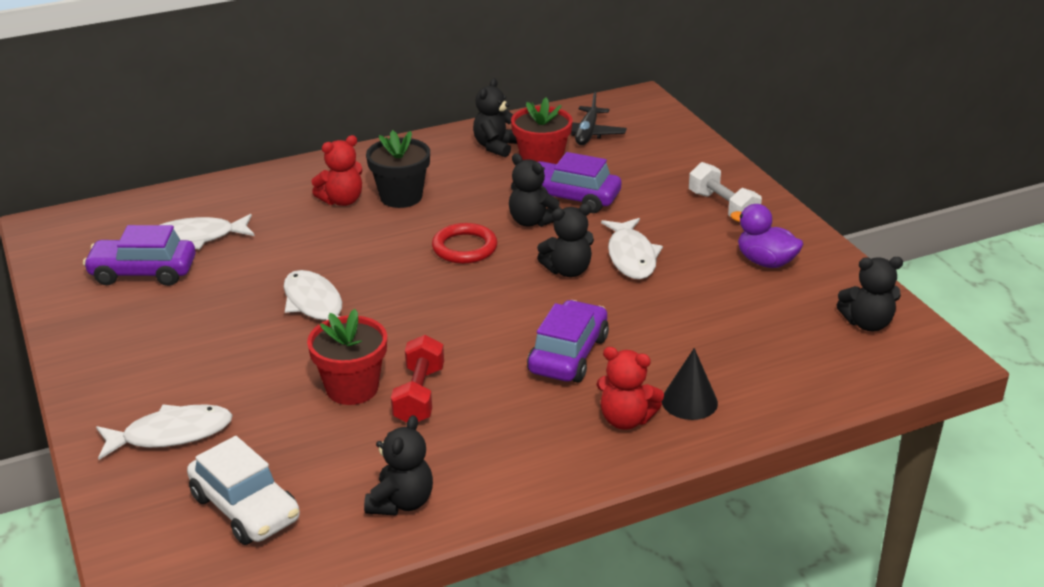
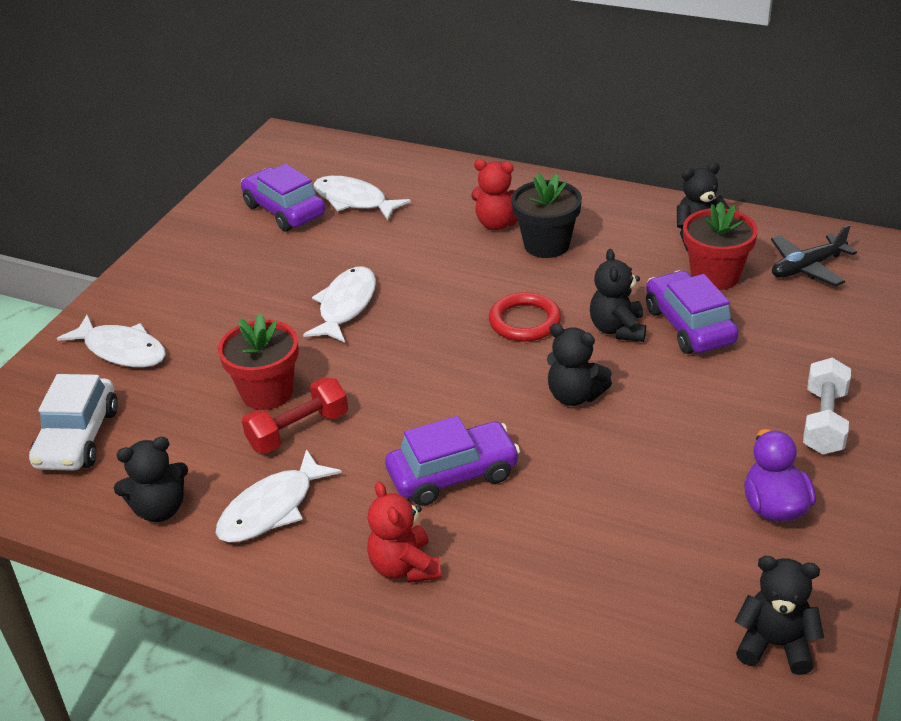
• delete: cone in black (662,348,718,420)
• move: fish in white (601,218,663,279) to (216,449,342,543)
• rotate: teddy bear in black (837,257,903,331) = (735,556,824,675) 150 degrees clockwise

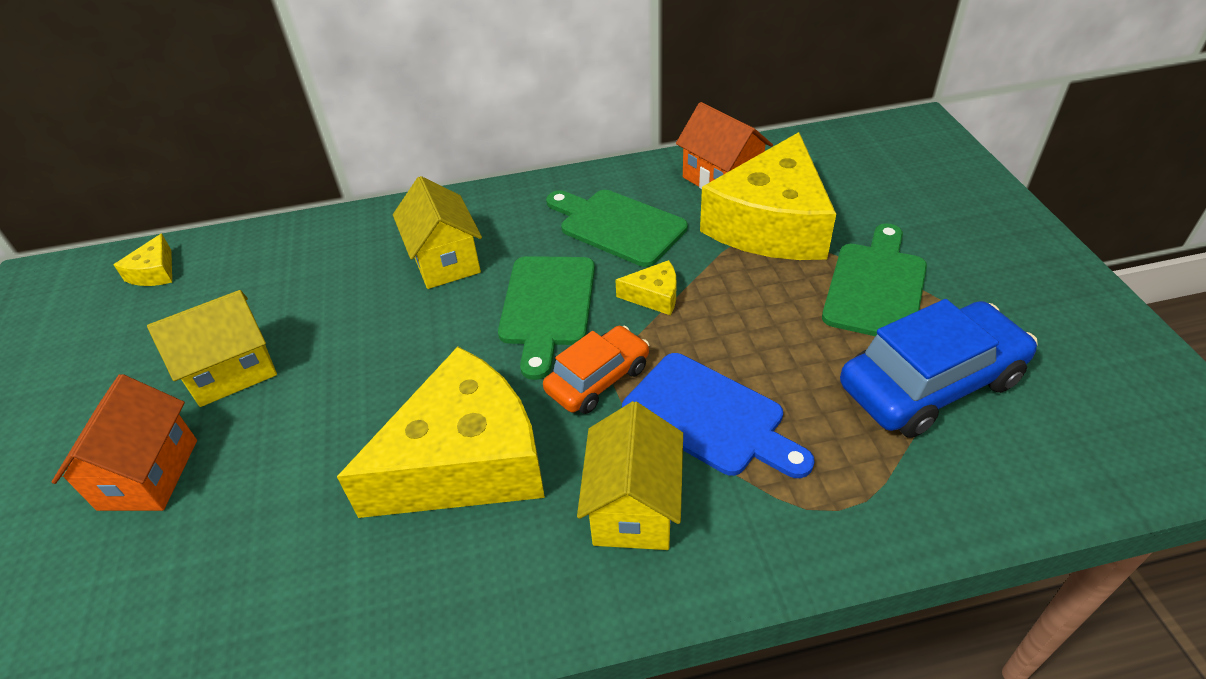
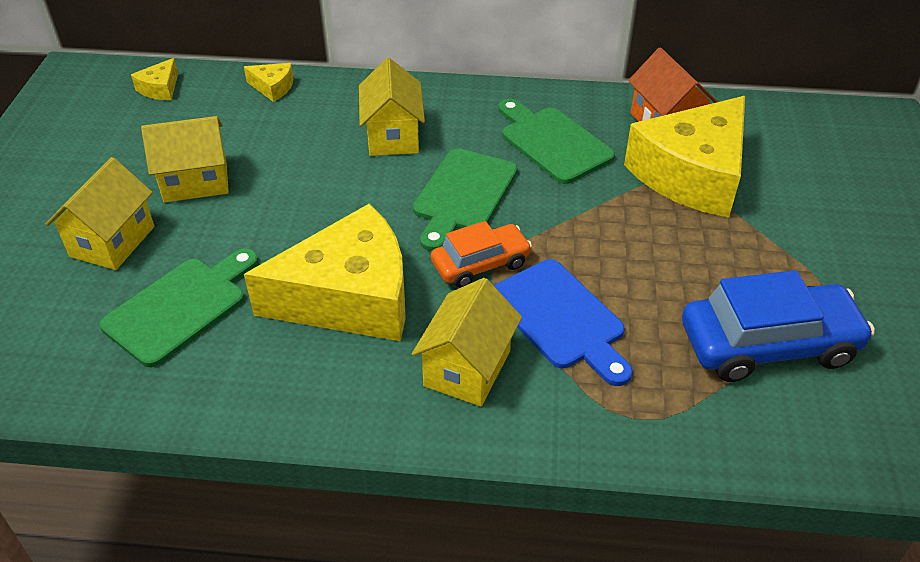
• move: cheese in yellow (615,260,677,315) to (244,63,293,102)
• move: cutting board in green (822,223,927,336) to (100,248,258,367)
• recolor: house in orange (52,374,197,511) to house in yellow (45,157,155,270)

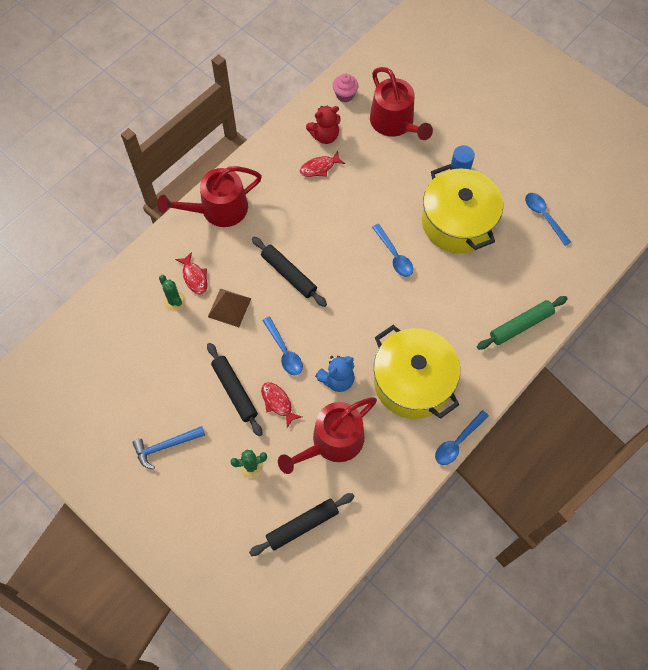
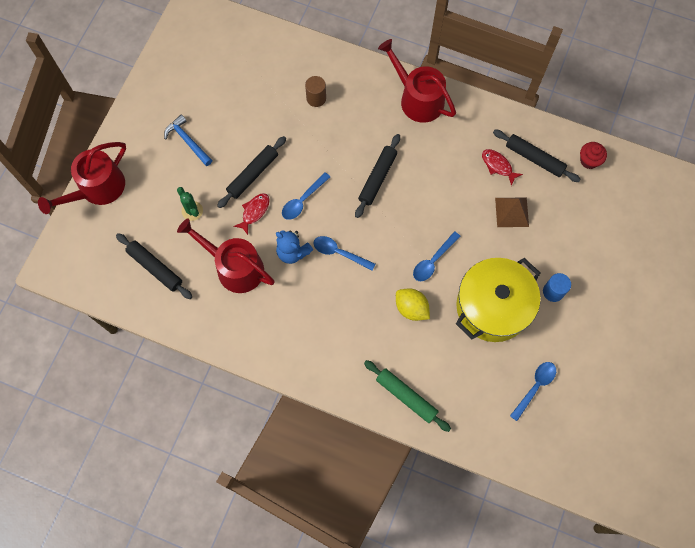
• delete: fish in red (175,252,208,295)
• delete: pot in yellow (374,325,460,419)
• insert: lemon in yellow (396,289,430,321)
• move: pyramid in brown (208,288,251,327) to (495,198,529,227)
• move: watering can in red (370,67,433,140) to (38,142,126,214)
• move: spoon in blue (435,410,489,465) to (314,236,376,271)
• replace: cactus in green (159,275,186,311) to cylinder in brown (305,76,326,107)
• replace: teddy bear in red (306,105,341,144) to rolling pin in black (493,130,580,182)
• recolor: cupcake in pink (333,74,359,102) to cupcake in red (580,142,607,169)

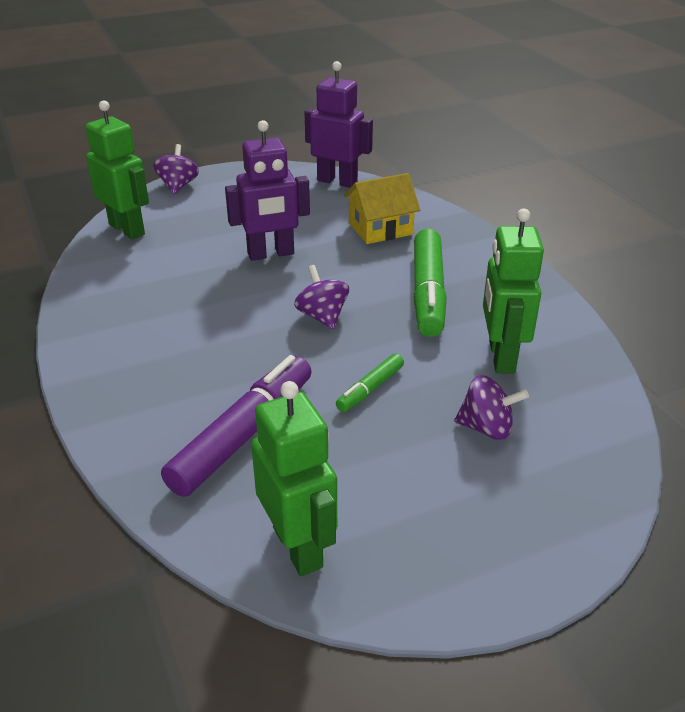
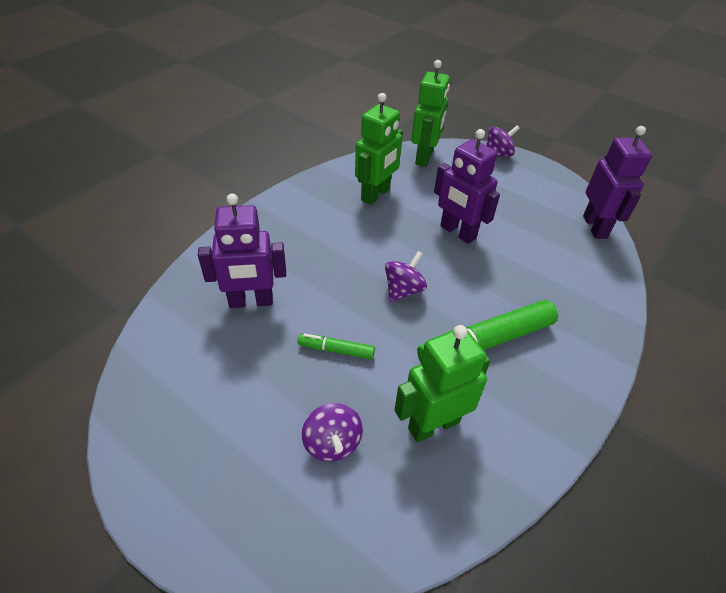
• delete: house in yellow (344,173,420,244)
• move: robot in green (251,381,337,576) to (355,93,403,205)
• replace: marker in purple (161,355,312,497) to robot in purple (198,193,286,308)

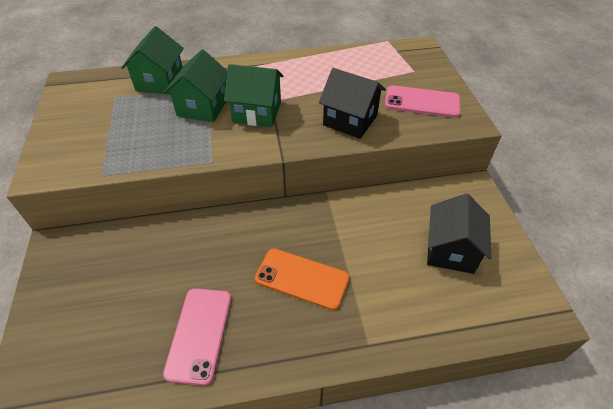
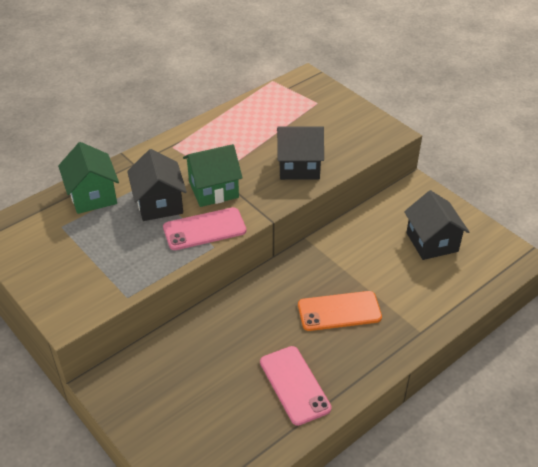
• move: phone in pink (385,85,460,118) to (163,207,246,250)
• recolor: house in green (164,49,227,123) to house in black (127,149,187,221)

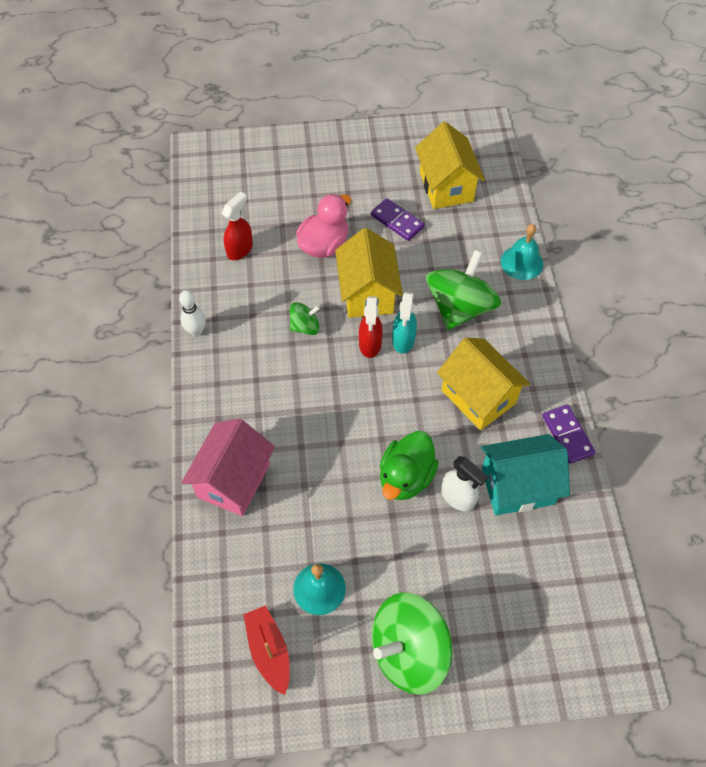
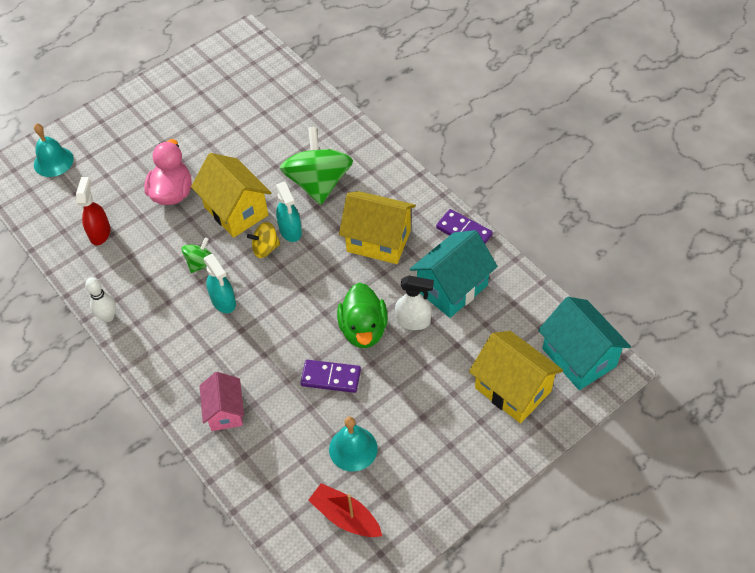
• delete: spinning top in green (372,592,453,695)
• insert: spray bottle in turquoise (204,254,236,313)
• insert: house in turquoise (538,297,631,390)
• move: domino in purple (371,198,424,241) to (300,360,361,393)
• move: house in yellow (415,122,485,209) to (469,331,563,423)
• move: bell in turquoise (501,224,543,280) to (34,123,74,177)
• replace: spray bottle in red (359,296,383,358) to spinning top in yellow (247,222,280,258)
• resize: house in pink (182,419,275,516) = (200,372,244,431) x0.64

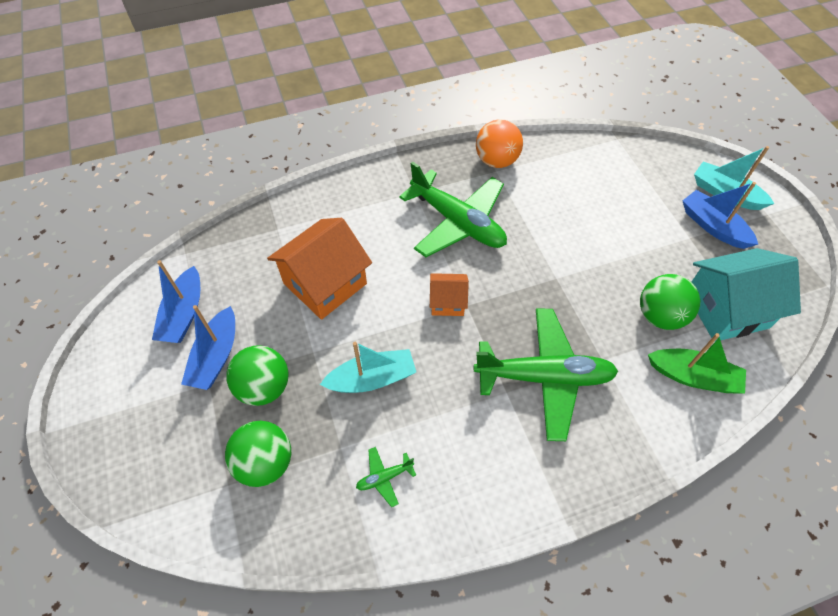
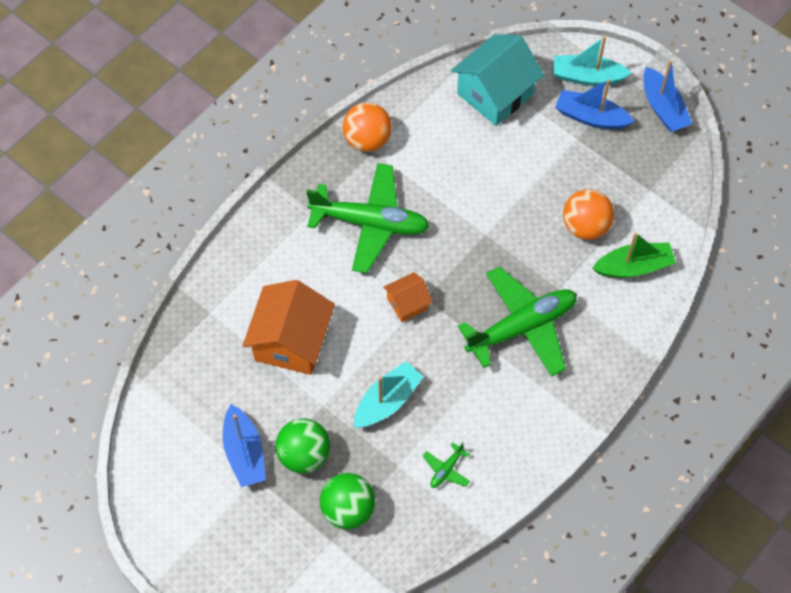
• move: boat in blue (152,260,200,343) to (643,60,692,132)
• move: house in turquoise (691,248,801,341) to (451,34,544,126)
• recolor: ball in green (640,274,700,330) to ball in orange (563,189,614,240)

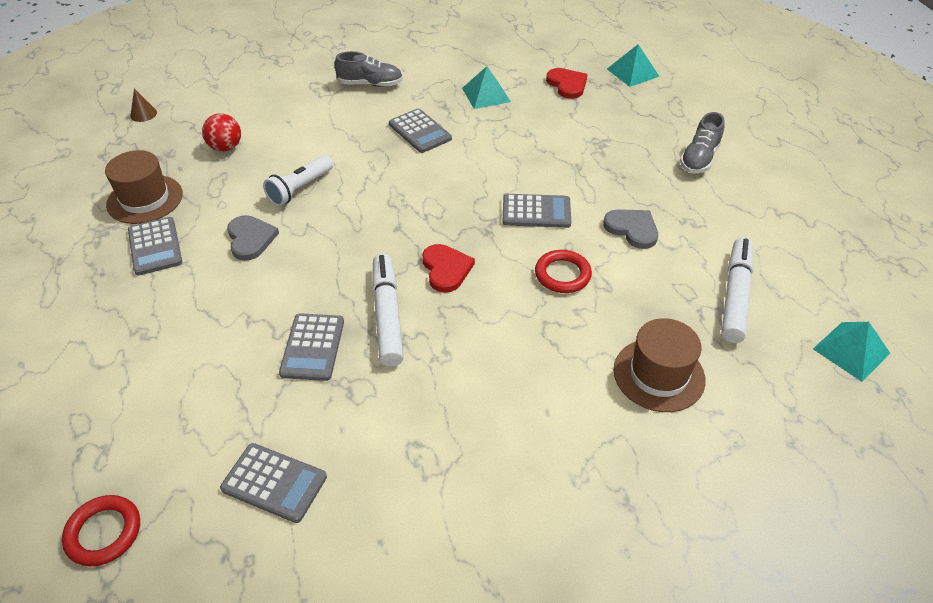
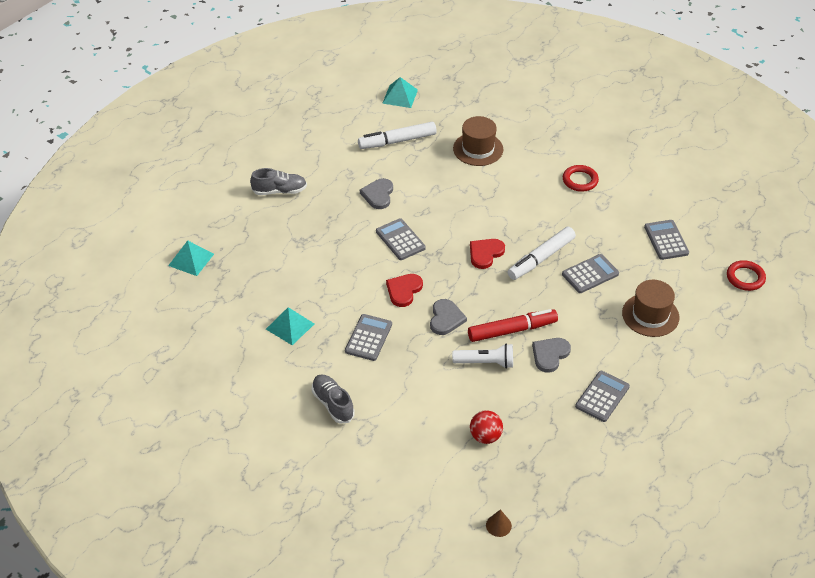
• insert: heart in grey (430,299,467,335)
• insert: marker in red (468,309,558,342)
• move: hat in brown (105,150,183,224) to (622,280,679,337)
• move: ring in red (535,250,592,293) to (563,165,599,192)
• move: heart in red (546,68,588,99) to (386,274,423,307)

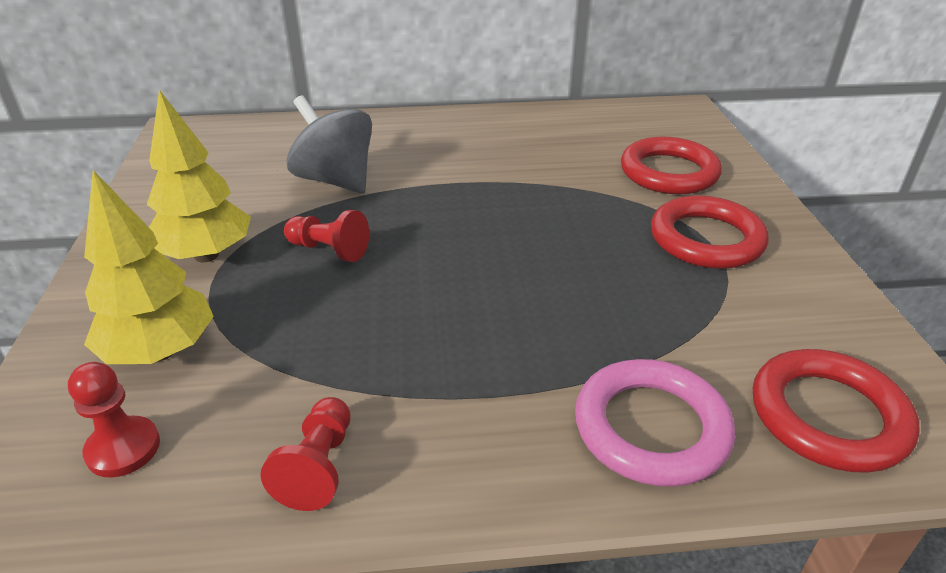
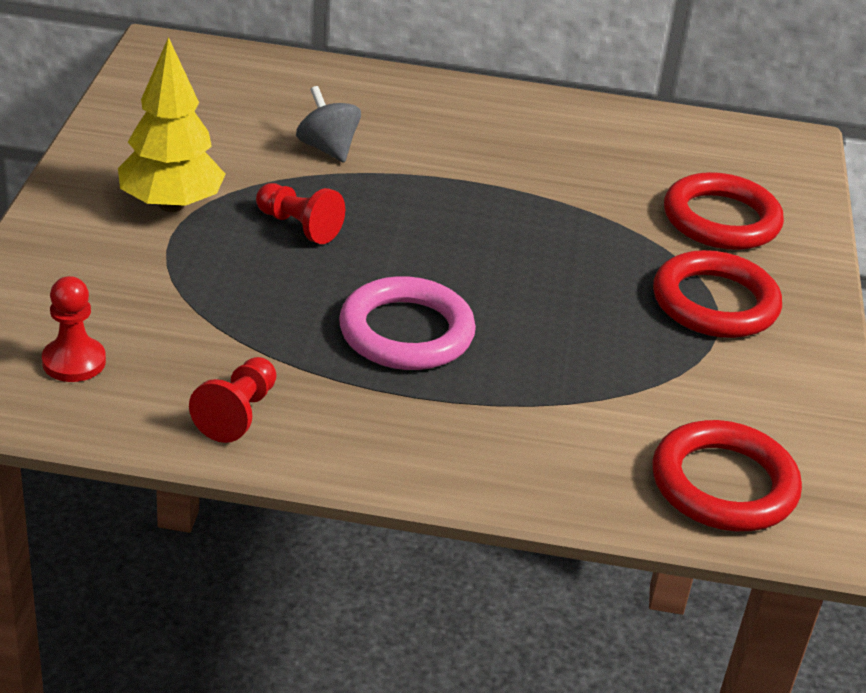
• delete: tree in yellow (84,170,214,364)
• move: ring in pink (575,359,735,487) to (339,276,476,370)
• resize: spinning top in grey (286,95,372,193) = (296,86,361,162) x0.62

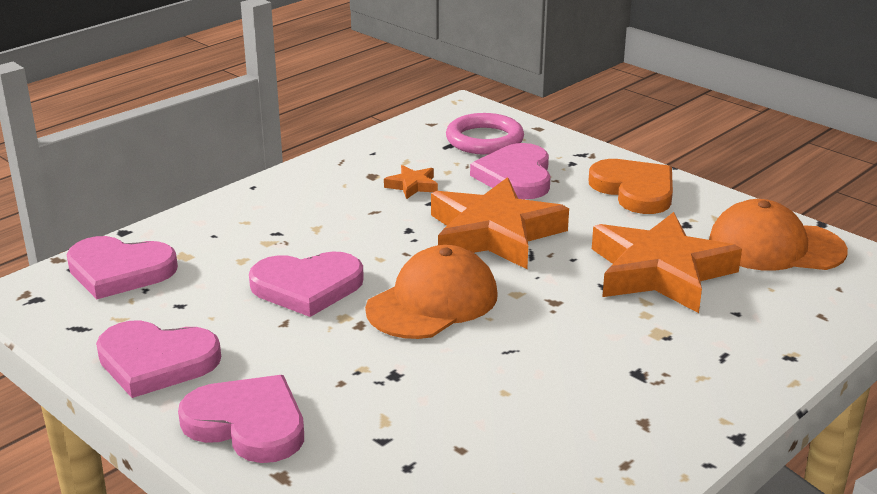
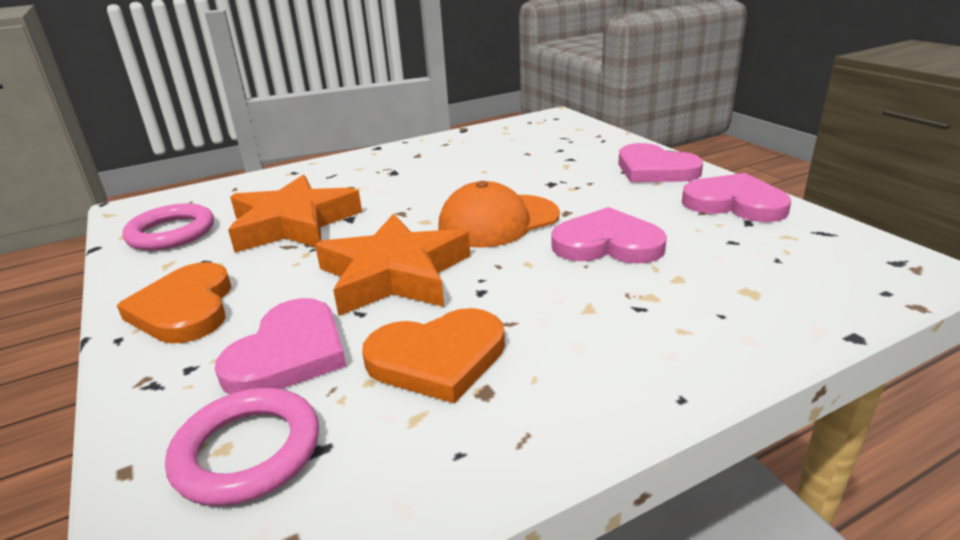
• delete: heart in pink (66,236,178,299)
• replace: star in orange (384,165,438,199) to heart in orange (362,308,505,403)
• replace: cap in orange (709,199,848,271) to ring in pink (122,203,214,250)

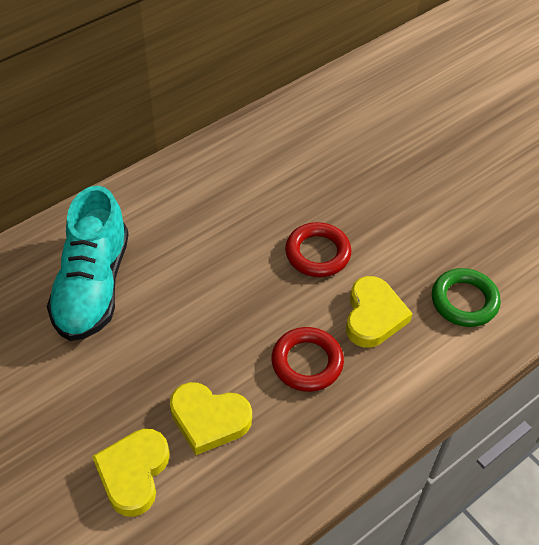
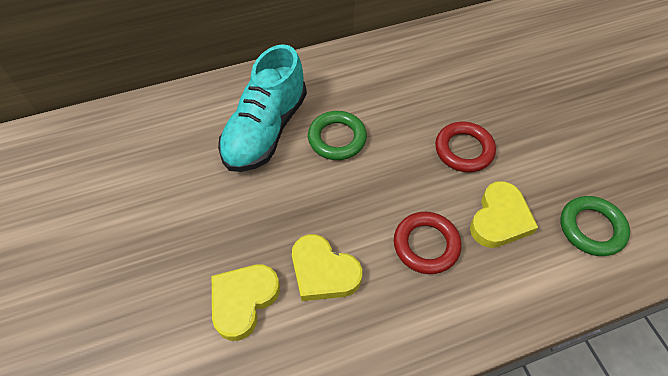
• insert: ring in green (308,111,367,160)

